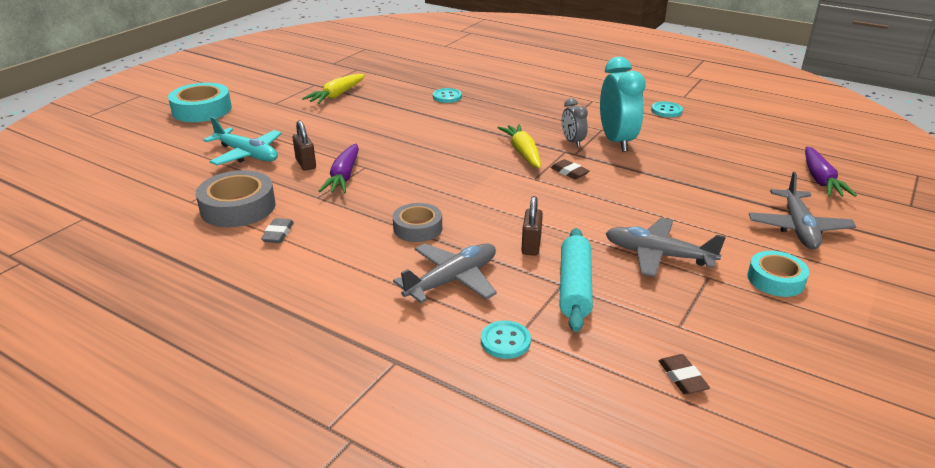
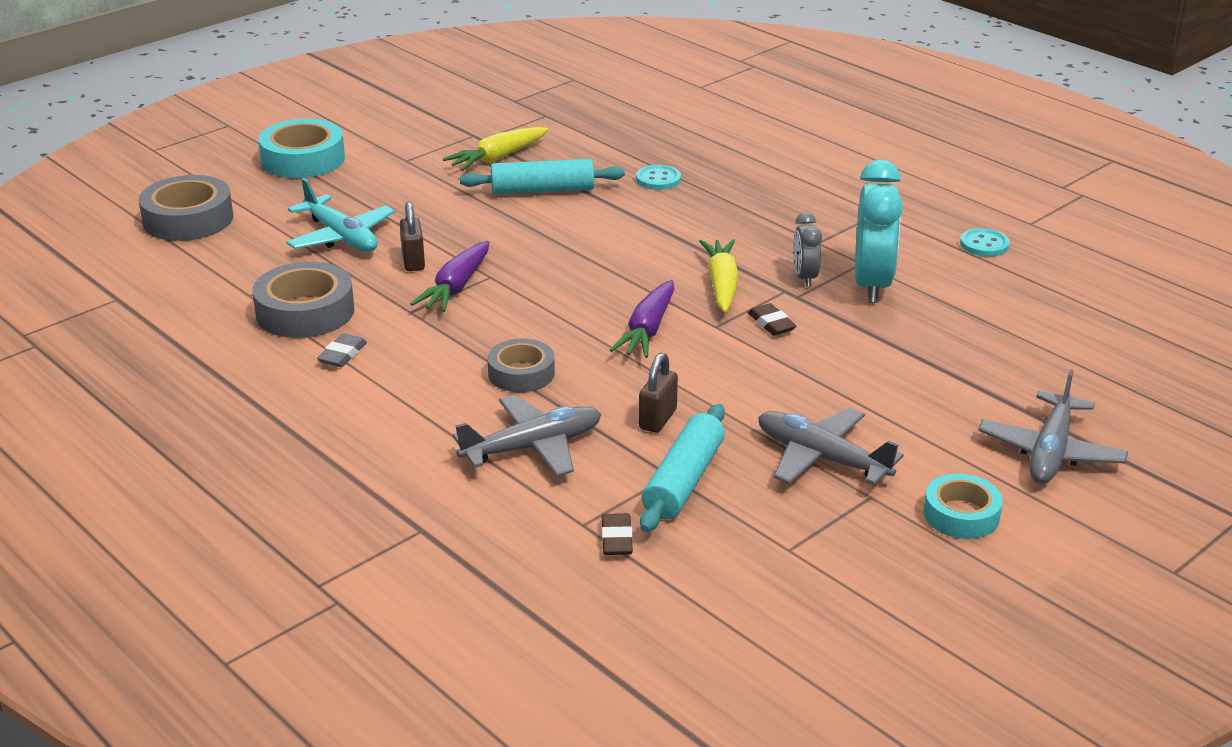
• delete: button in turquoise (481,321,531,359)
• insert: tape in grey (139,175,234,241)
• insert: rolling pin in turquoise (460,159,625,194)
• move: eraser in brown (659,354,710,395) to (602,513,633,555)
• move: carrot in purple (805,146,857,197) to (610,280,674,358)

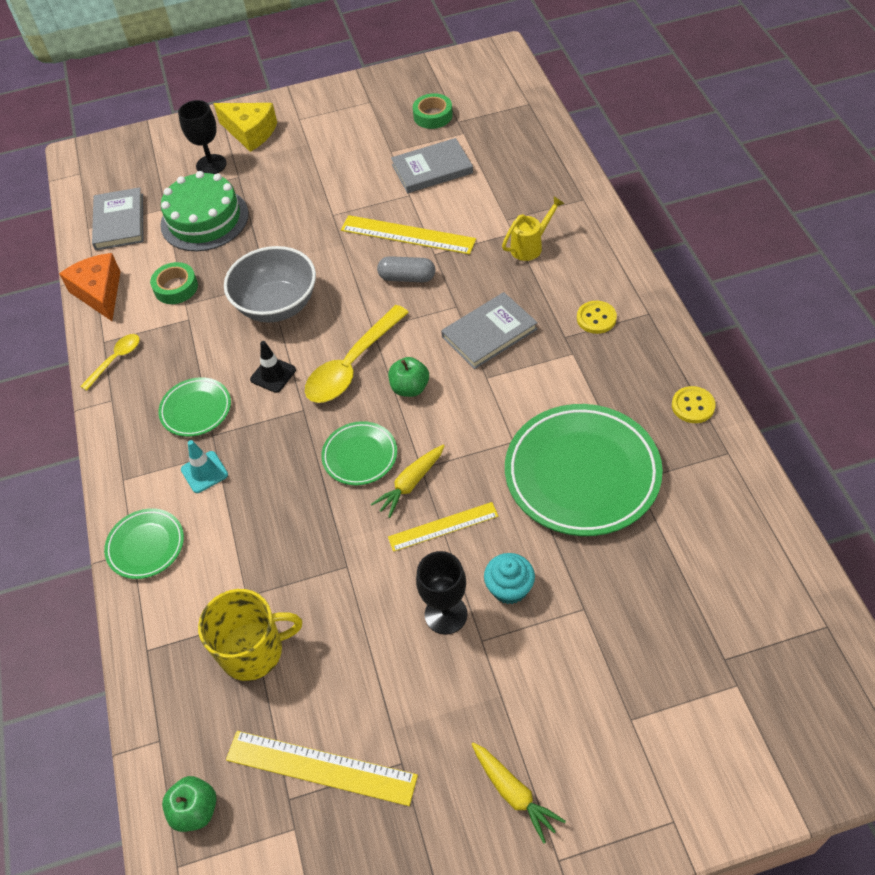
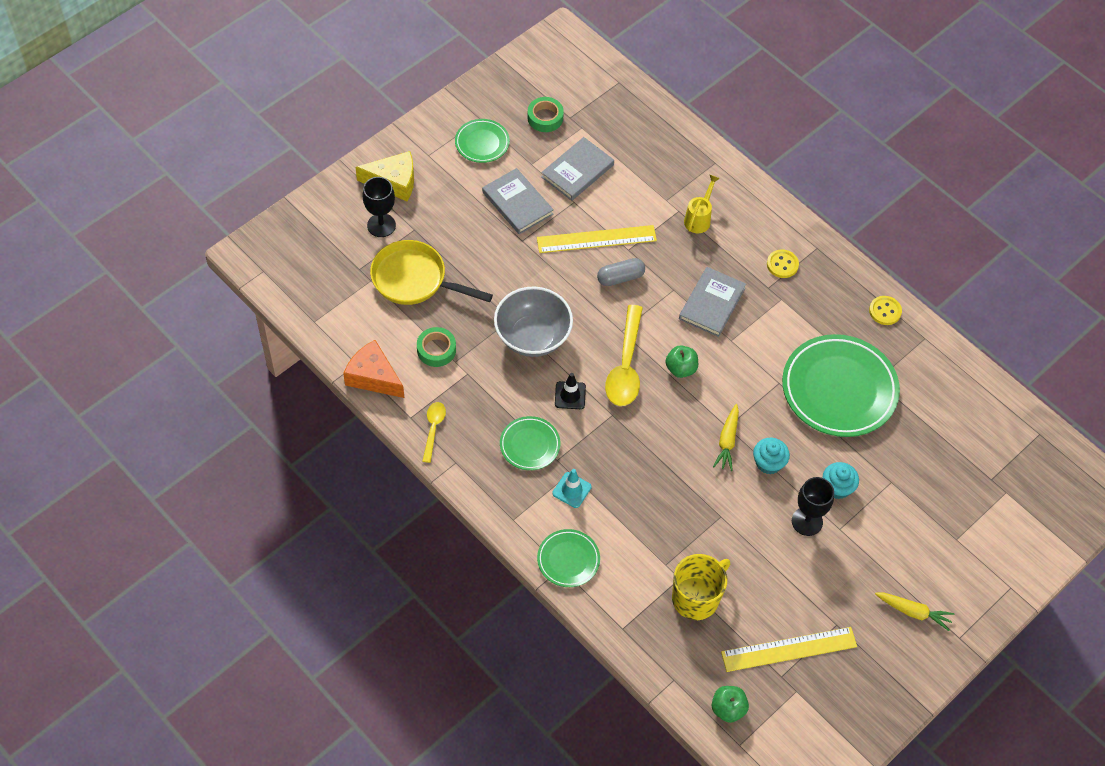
• move: book in grey (92,187,143,250) to (482,168,554,234)
• move: plate in green (321,421,397,485) to (455,119,510,163)
• replace: cake in green (160,171,249,251) to pan in yellow (370,240,493,305)
• replace: ruler in yellow (388,502,498,552) to cupcake in turquoise (753,438,790,474)

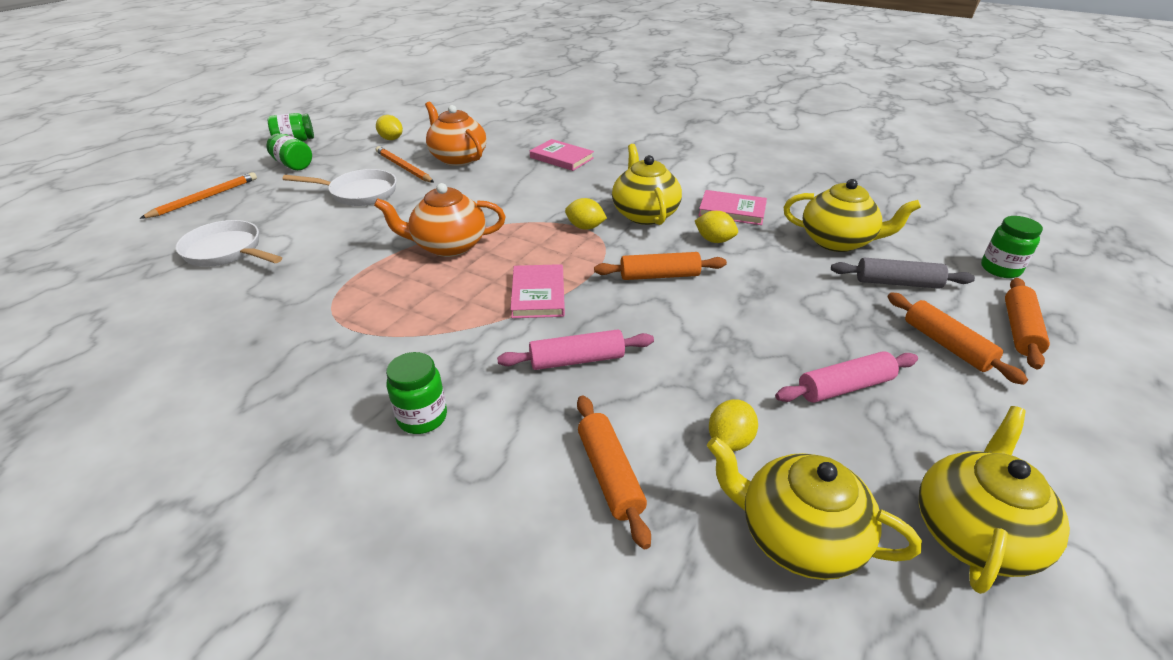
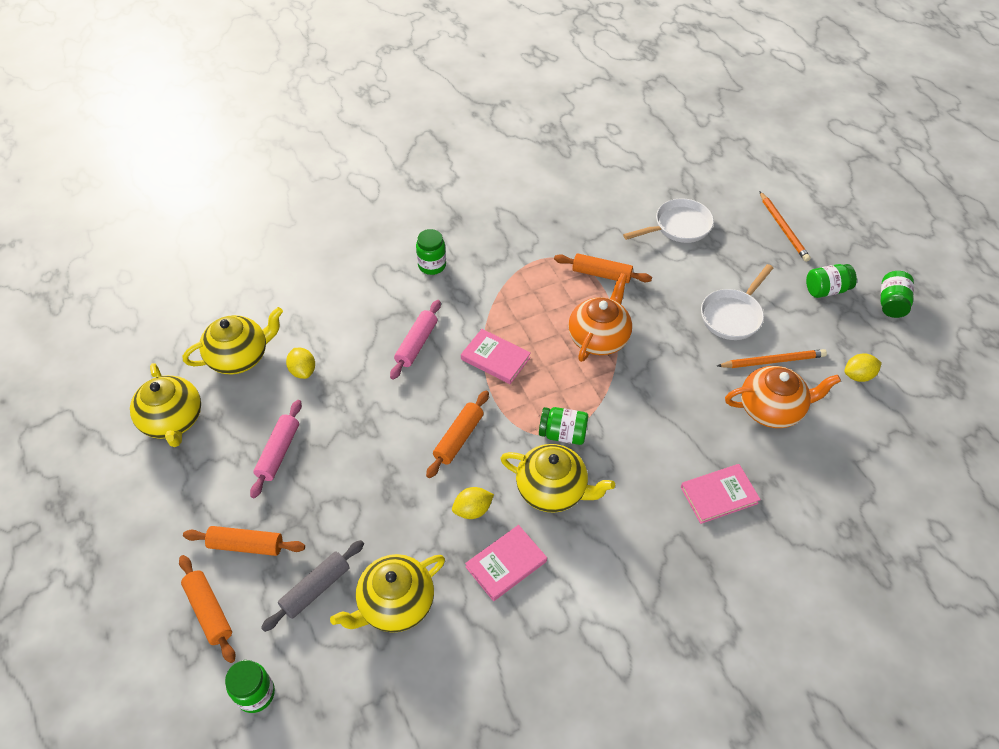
• move: rolling pin in orange (577,396,651,549) to (554,253,652,283)
• replace: lemon in yellow (565,198,607,230) to jar in green (539,407,588,445)

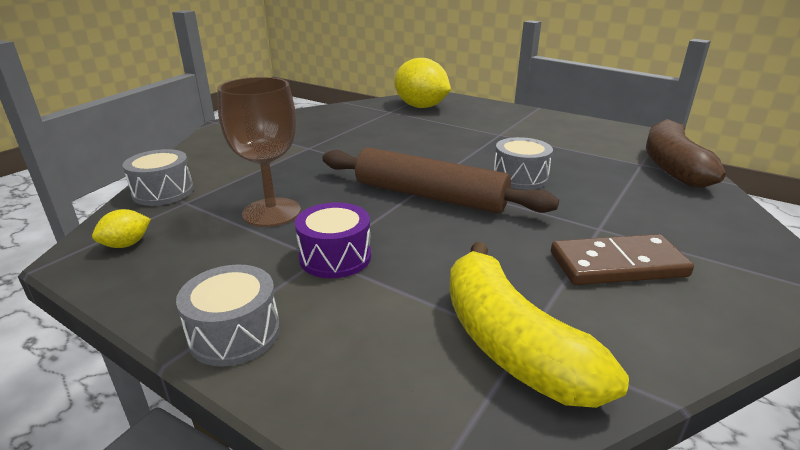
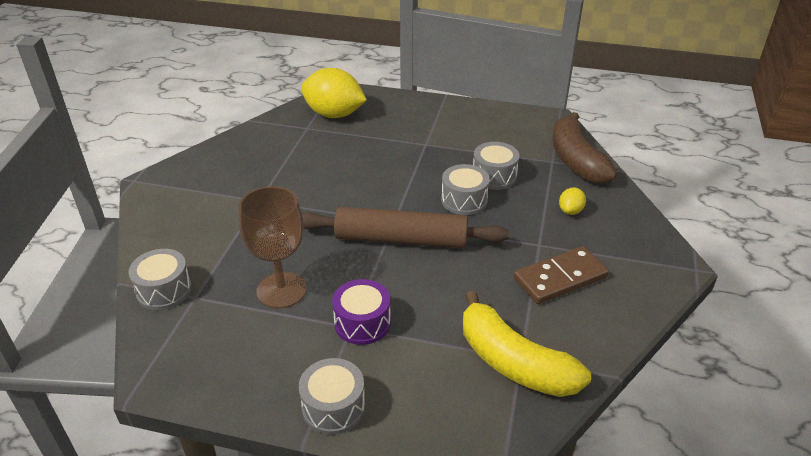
• insert: drum in grey (473,142,519,190)
• move: lemon in yellow (92,209,151,248) to (559,187,586,215)

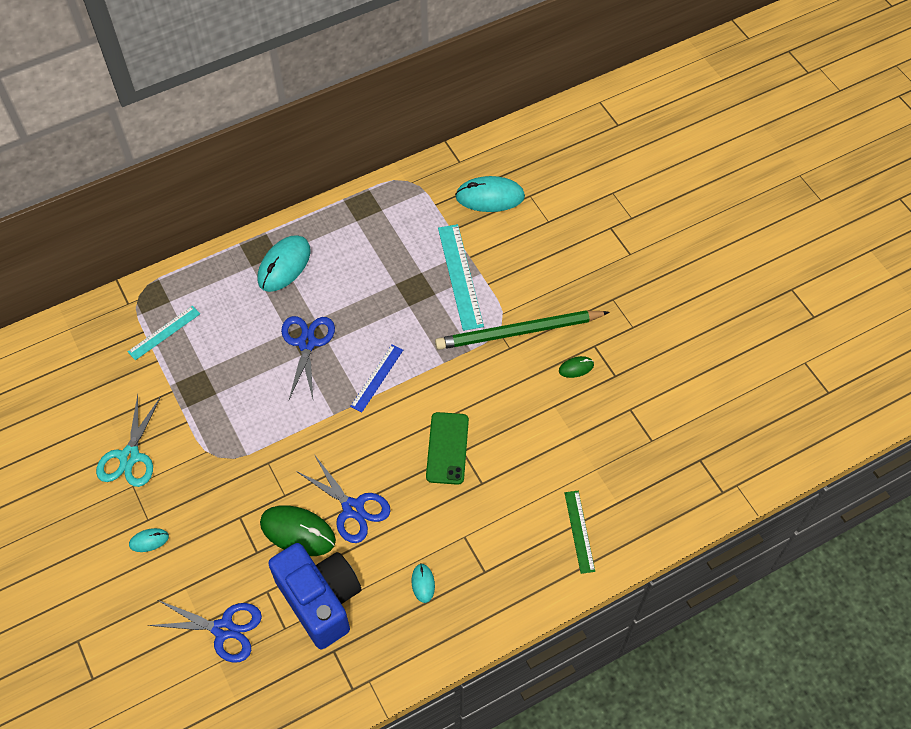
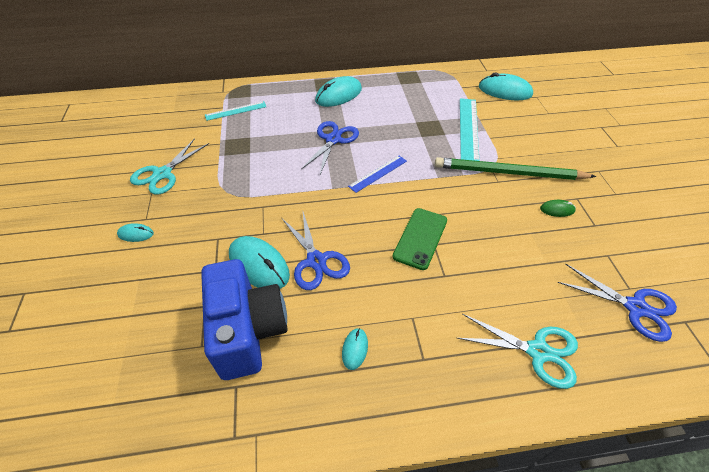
• move: scissors in blue (148,600,262,663) to (558,264,677,342)
• replace: ruler in green (564,491,595,574) to scissors in turquoise (457,314,578,389)
• recolor: mouse in green (260,505,336,556) to mouse in turquoise (229,236,290,289)

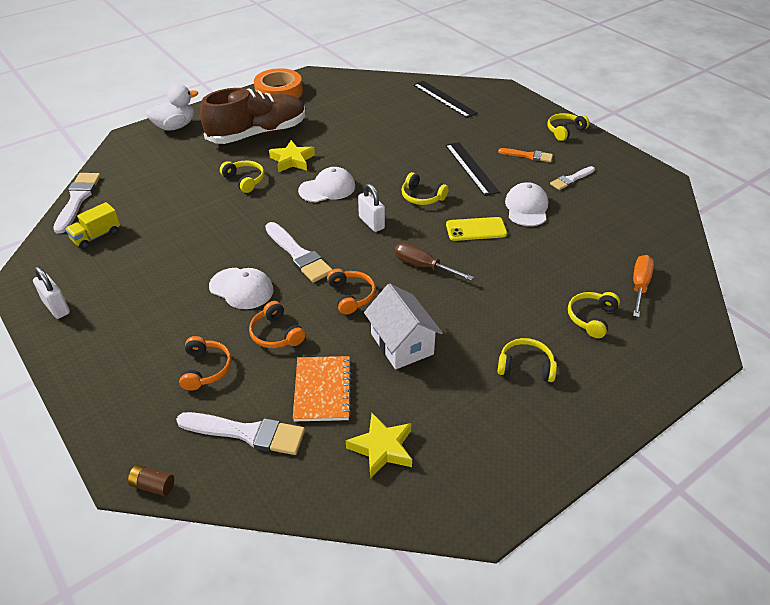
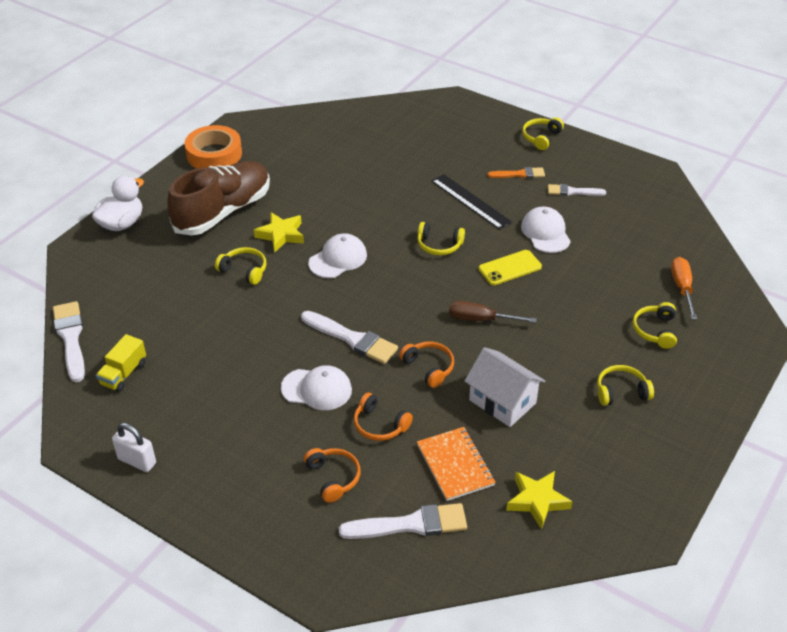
• delete: battery in brown (128,465,174,496)
• delete: padlock in white (358,183,385,232)
• delete: ruler in black (413,81,478,118)
• rotate: brush in white (550,166,595,190) = (548,184,606,196) 60 degrees clockwise

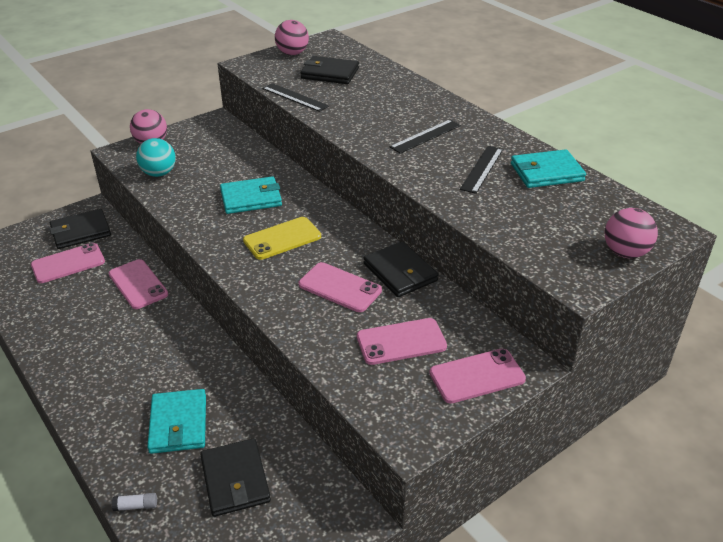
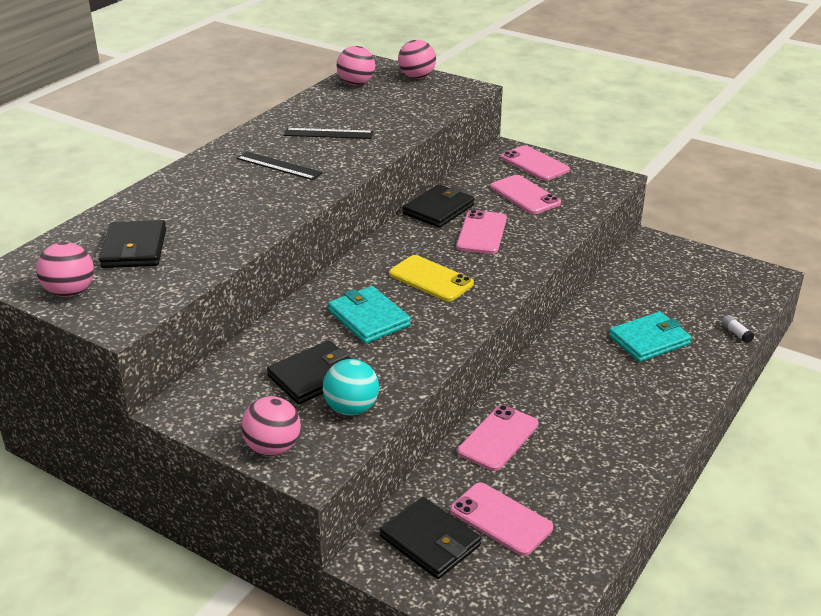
• delete: ruler in black (262,83,329,112)
• delete: wallet in turquoise (511,149,586,188)
• insert: ball in pink (337,46,375,85)
• move: wallet in black (200,438,271,517) to (267,340,351,404)

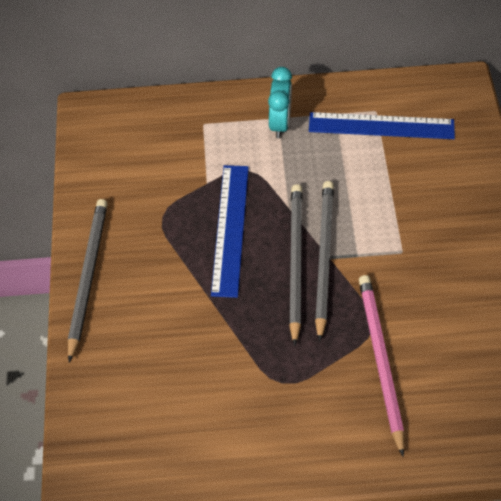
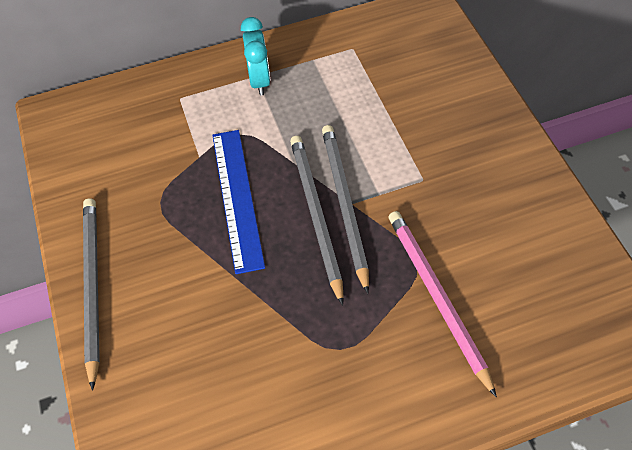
• delete: ruler in blue (309,112,455,139)

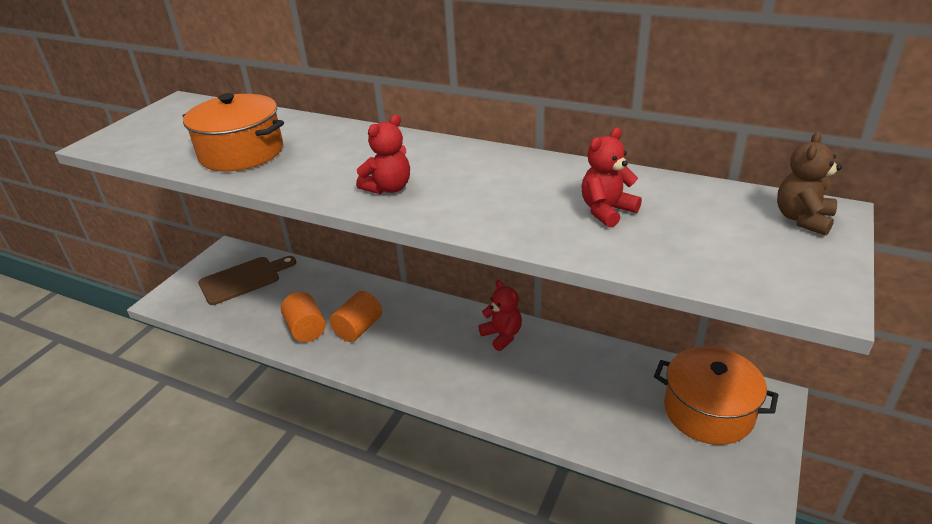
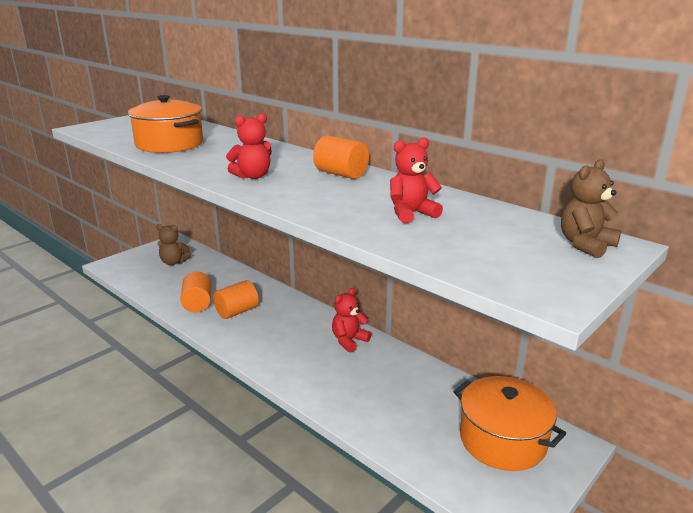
• insert: cylinder in orange (313,135,369,179)
• replace: cutting board in brown (198,256,296,305) to teddy bear in brown (156,224,191,265)
• rotate: teddy bear in red (478,280,522,351) = (332,288,371,353) 120 degrees counterclockwise

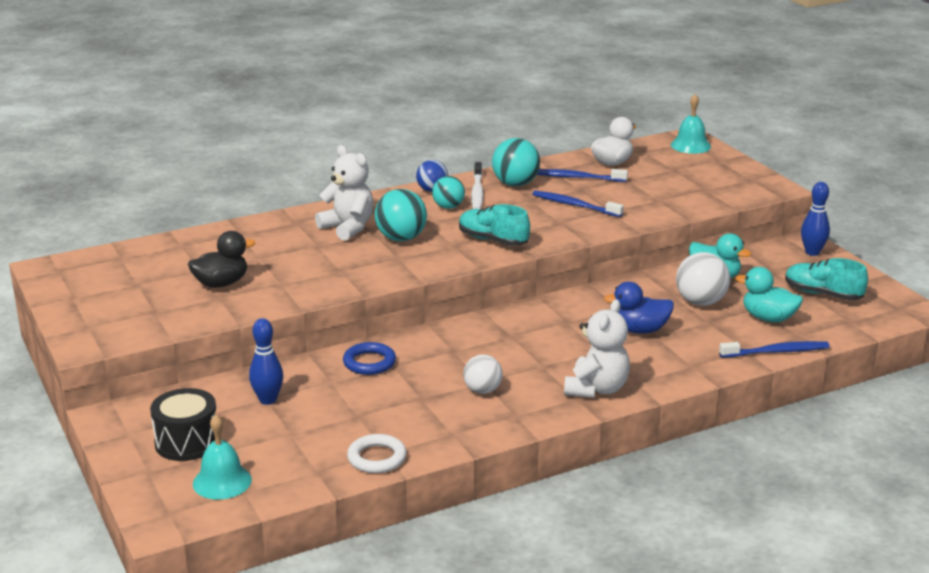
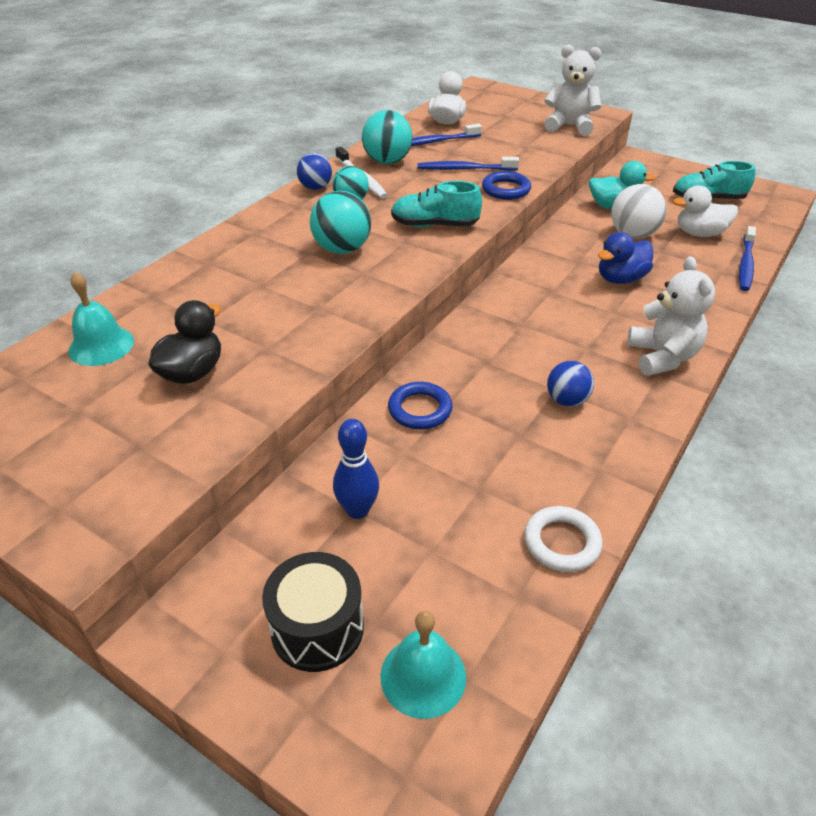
• delete: bowling pin in blue (801,182,830,256)
• insert: ring in blue (482,171,531,200)
• move: teddy bear in white (315,145,374,241) to (544,45,601,136)
• move: bell in turquoise (671,94,711,154) to (68,272,134,366)
• recolor: ball in white (463,355,503,394) to ball in blue (547,361,594,407)
• recolor: duck in turquoise (735,267,803,323) to duck in white (673,185,738,237)
• rotate: toothbrush in blue (719,341,830,358) = (739,226,756,291) 150 degrees clockwise

